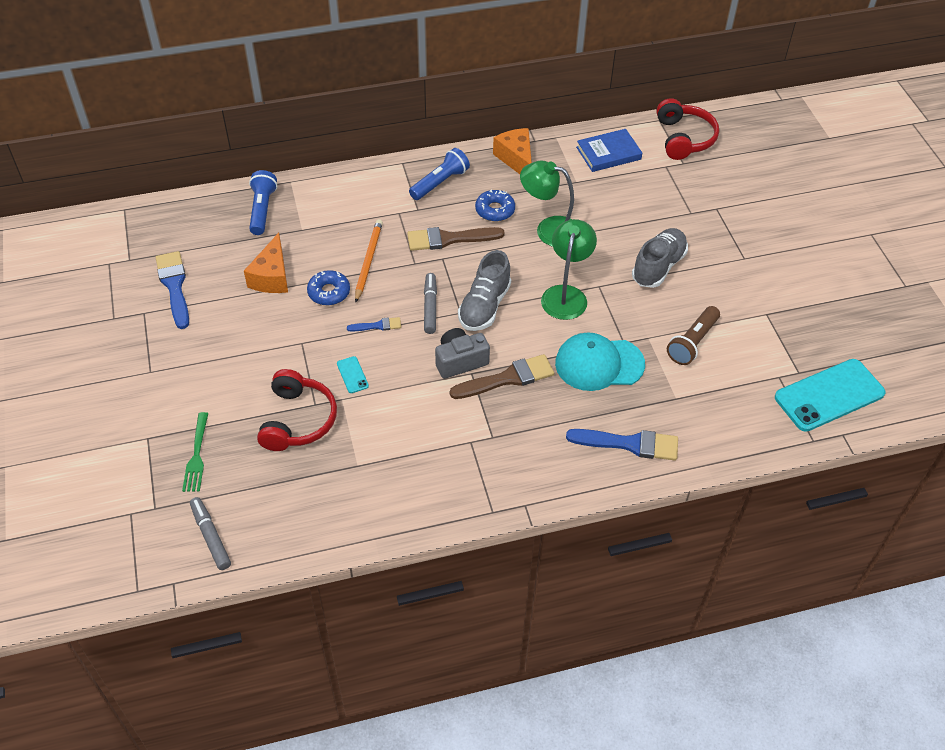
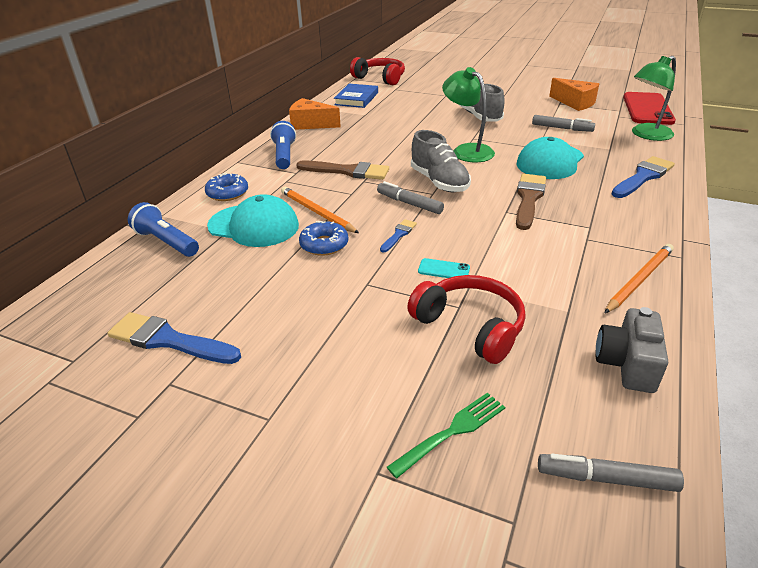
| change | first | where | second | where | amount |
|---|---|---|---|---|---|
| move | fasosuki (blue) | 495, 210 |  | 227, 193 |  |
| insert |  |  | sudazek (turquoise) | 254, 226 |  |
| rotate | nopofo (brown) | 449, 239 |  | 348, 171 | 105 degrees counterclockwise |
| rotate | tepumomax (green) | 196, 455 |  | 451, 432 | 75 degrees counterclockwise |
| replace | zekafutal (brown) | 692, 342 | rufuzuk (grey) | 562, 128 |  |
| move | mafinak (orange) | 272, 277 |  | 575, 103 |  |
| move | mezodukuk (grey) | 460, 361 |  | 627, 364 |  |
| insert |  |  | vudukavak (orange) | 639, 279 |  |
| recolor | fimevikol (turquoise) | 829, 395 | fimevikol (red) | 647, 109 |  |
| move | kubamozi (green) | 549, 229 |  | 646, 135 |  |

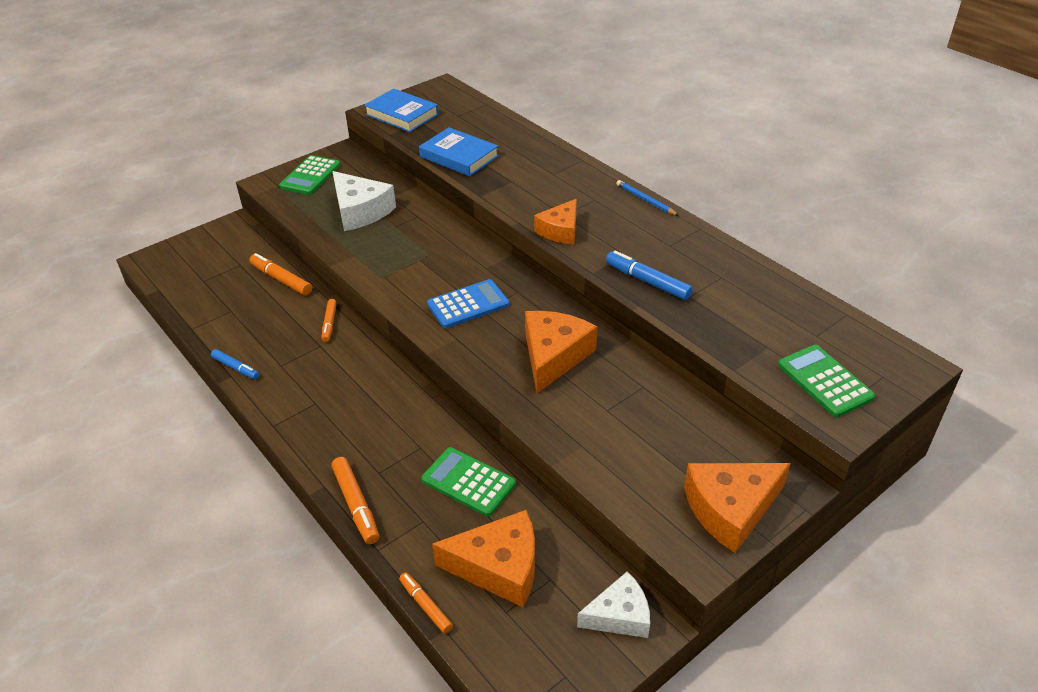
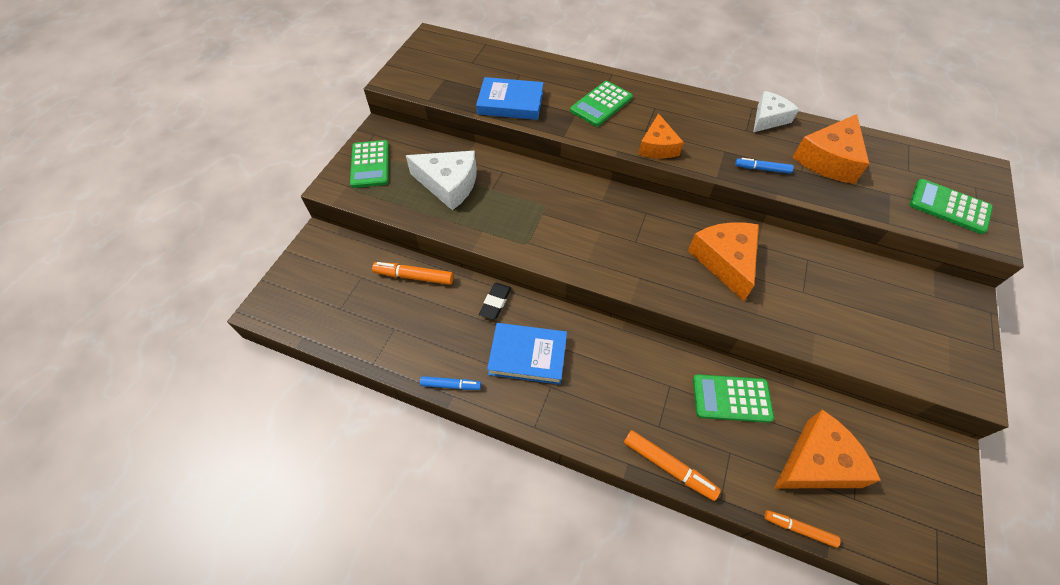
| change | first | where | second | where | amount |
|---|---|---|---|---|---|
| replace | rufuzuk (orange) | 329, 324 | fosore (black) | 495, 302 |  |
| move | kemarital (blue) | 402, 114 |  | 528, 355 |  |
| insert |  |  | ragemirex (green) | 601, 104 |  |
| resize | rufuzuk (blue) | 647, 281 |  | 762, 169 | x0.66 |
| move | mafinak (white) | 619, 615 |  | 768, 118 |  |
| move | mafinak (orange) | 730, 509 |  | 829, 160 |  |
| delete | ragemirex (blue) | 468, 304 |  |  |  |
| delete | vudukavak (blue) | 645, 200 |  |  |  |

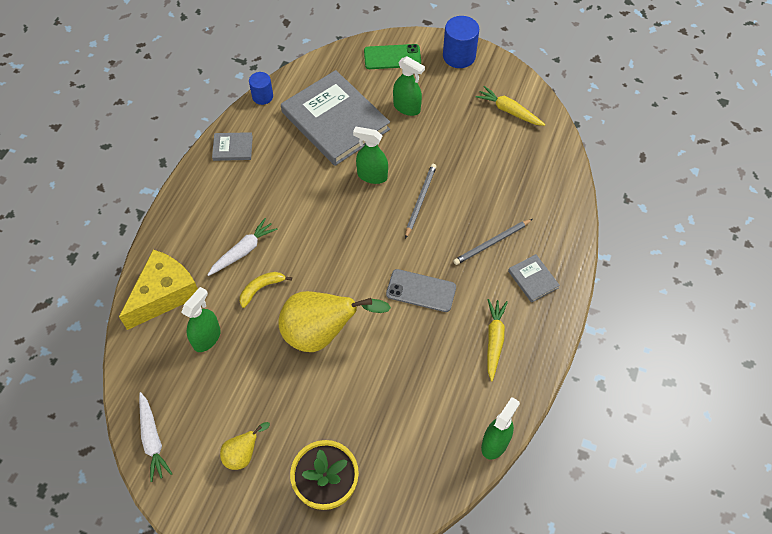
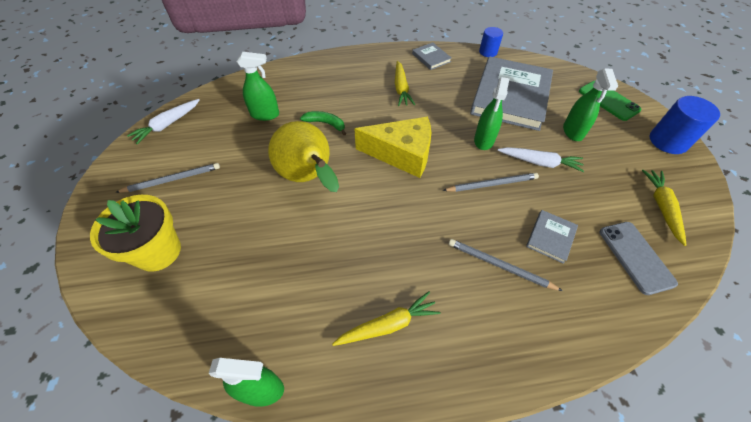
| change | first | where | second | where | amount |
|---|---|---|---|---|---|
| replace | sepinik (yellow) | 243, 454 | vudukavak (grey) | 172, 179 |  |
| recolor | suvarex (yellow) | 261, 289 | suvarex (green) | 325, 124 |  |
| move | mafinak (yellow) | 164, 294 |  | 402, 154 |  |
| insert |  |  | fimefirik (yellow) | 401, 88 |  |
| rotate | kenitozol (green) | 372, 176 |  | 484, 140 | 150 degrees counterclockwise |
| move | fimefirik (white) | 243, 251 |  | 539, 162 |  |
| move | kemarital (grey) | 533, 279 |  | 550, 237 |  |
| move | fimevikol (grey) | 421, 291 |  | 635, 257 |  |

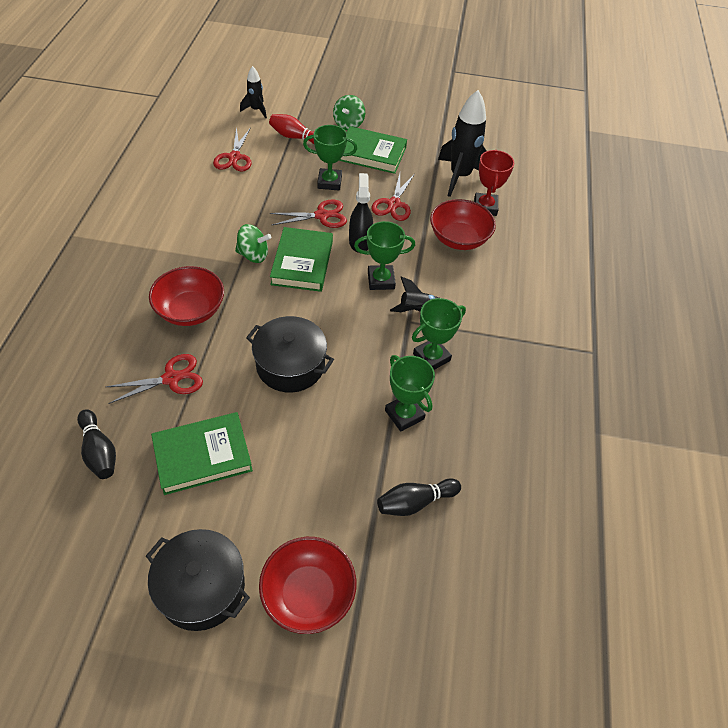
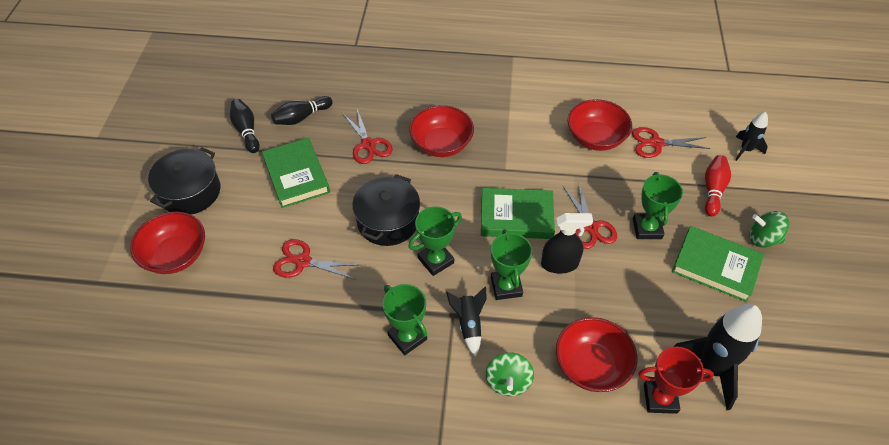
| change | first | where | second | where | amount |
|---|---|---|---|---|---|
| move | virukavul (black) | 415, 502 |  | 246, 131 |  |
| move | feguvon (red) | 393, 204 |  | 303, 261 |  |
| move | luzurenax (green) | 404, 414 |  | 436, 260 |  |
| move | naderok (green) | 253, 255 |  | 508, 382 |  |
| insert |  |  | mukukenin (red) | 595, 138 |  |
| rotate | kemarital (green) | 371, 153 |  | 715, 266 | 75 degrees counterclockwise |

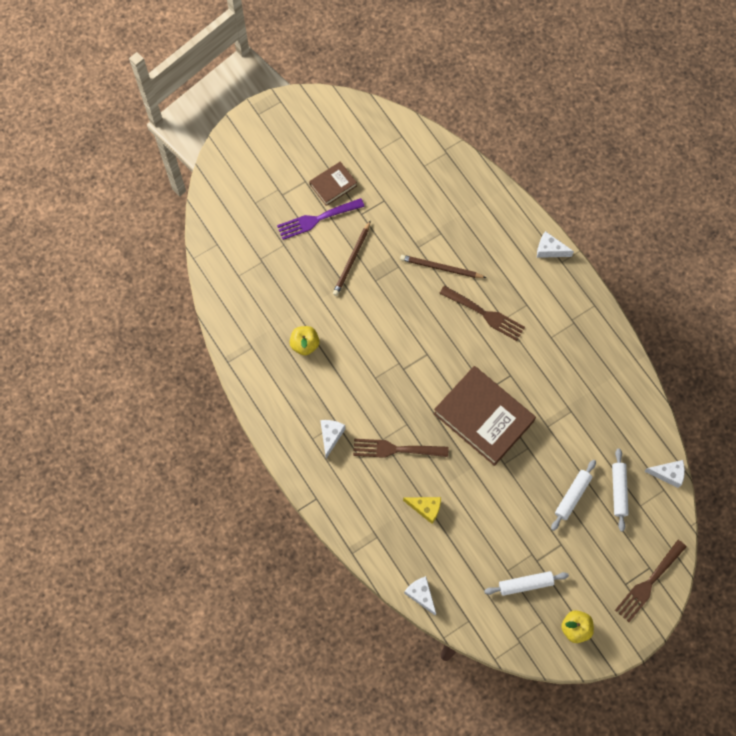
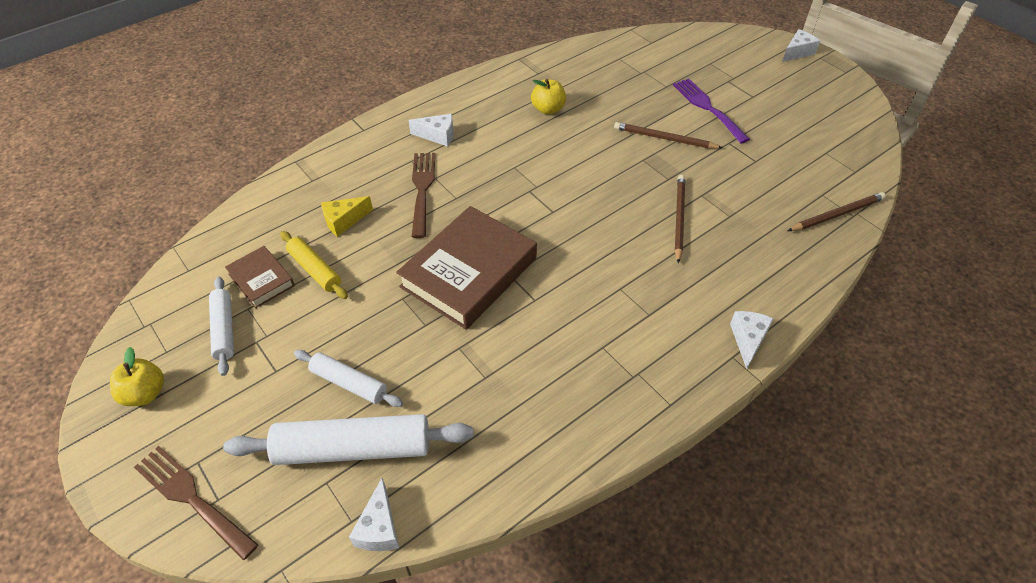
| change | first | where | second | where | amount |
|---|---|---|---|---|---|
| resize | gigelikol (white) | 618, 491 |  | 353, 448 | x1.75 |
| move | kemarital (brown) | 333, 185 |  | 261, 280 |  |
| insert |  |  | gigelikol (yellow) | 315, 270 |  |
| rotate | mafinak (yellow) | 425, 508 |  | 344, 221 | 45 degrees clockwise |
| move | mafinak (white) | 421, 595 |  | 797, 52 |  |
| insert |  |  | vudukavak (brown) | 836, 214 |  |
| delete | tepumomax (brown) | 485, 314 |  |  |  |

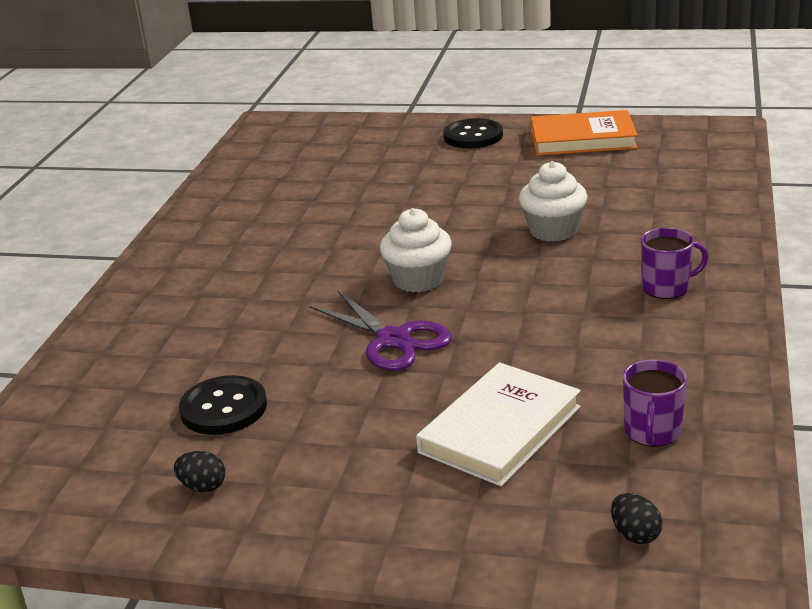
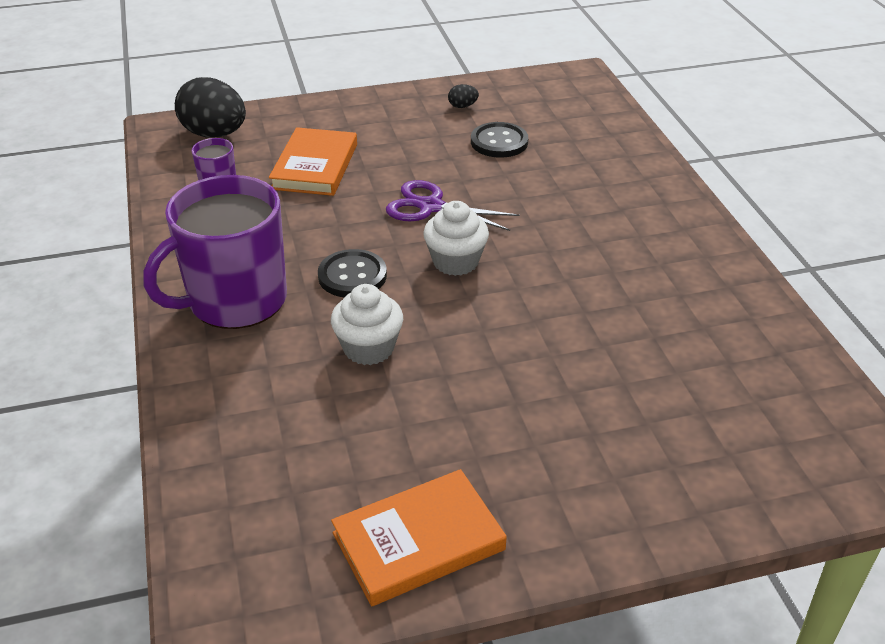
| change | first | where | second | where | amount |
|---|---|---|---|---|---|
| resize | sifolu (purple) | 667, 287 |  | 235, 300 | x2.28 |
| resize | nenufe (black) | 635, 535 |  | 214, 134 | x2.41 |
| recolor | kemarital (white) | 500, 429 | kemarital (orange) | 315, 166 |  |
| move | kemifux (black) | 473, 136 |  | 352, 276 |  |

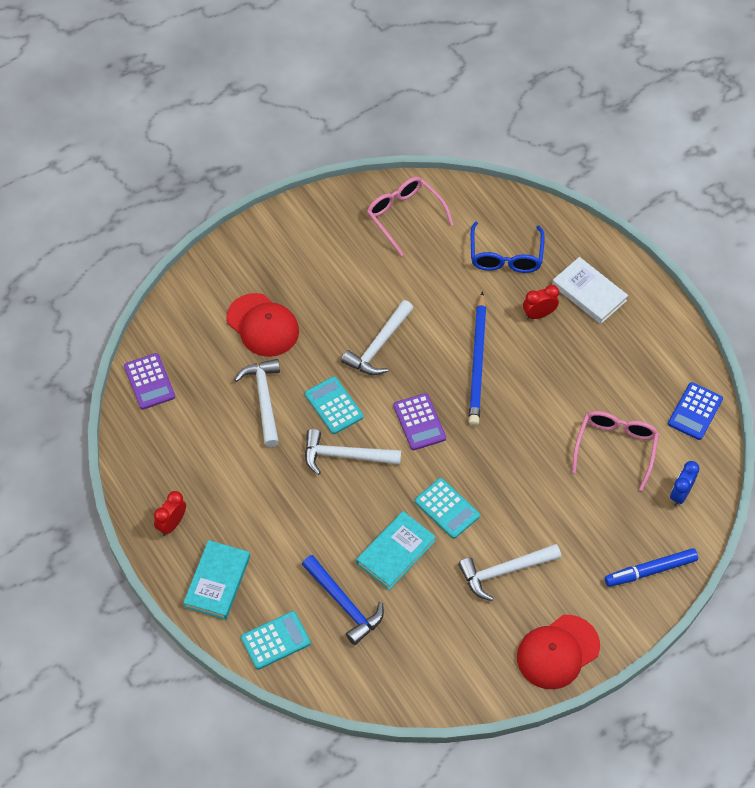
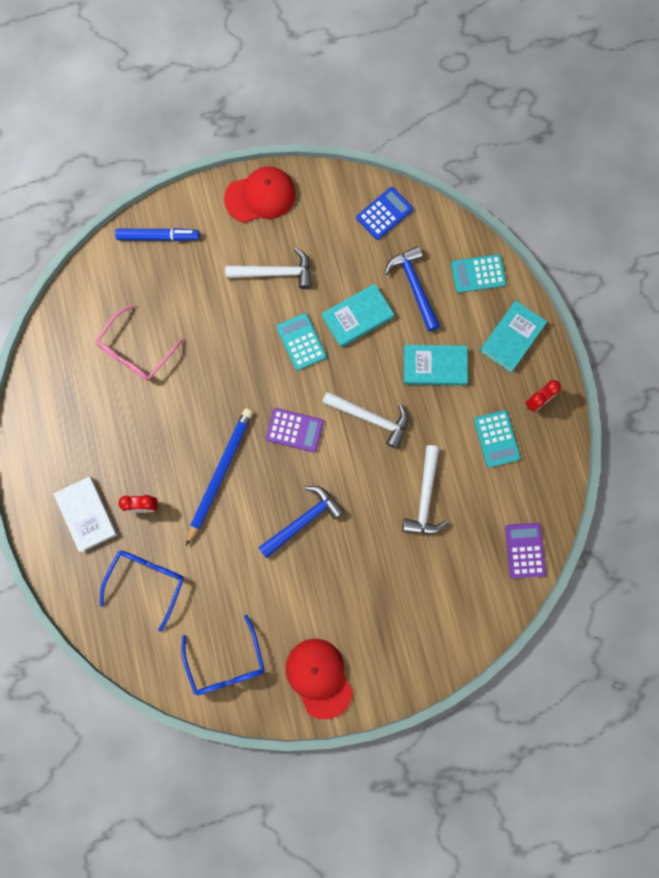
| change | first | where | second | where | amount |
|---|---|---|---|---|---|
| recolor | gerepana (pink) | 404, 216 | gerepana (blue) | 226, 663 |  |
| recolor | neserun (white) | 379, 345 | neserun (blue) | 303, 521 |  |
| rotate | ragemirex (purple) | 419, 422 |  | 294, 430 | 105 degrees clockwise |
| move | sudazek (red) | 263, 325 |  | 319, 677 |  |
| move | ragemirex (blue) | 695, 411 |  | 384, 213 |  |
| insert |  |  | kemarital (turquoise) | 434, 366 |  |
| move | ragemirex (turquoise) | 334, 405 |  | 496, 439 |  |
| delete | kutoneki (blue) | 680, 494 |  |  |  |

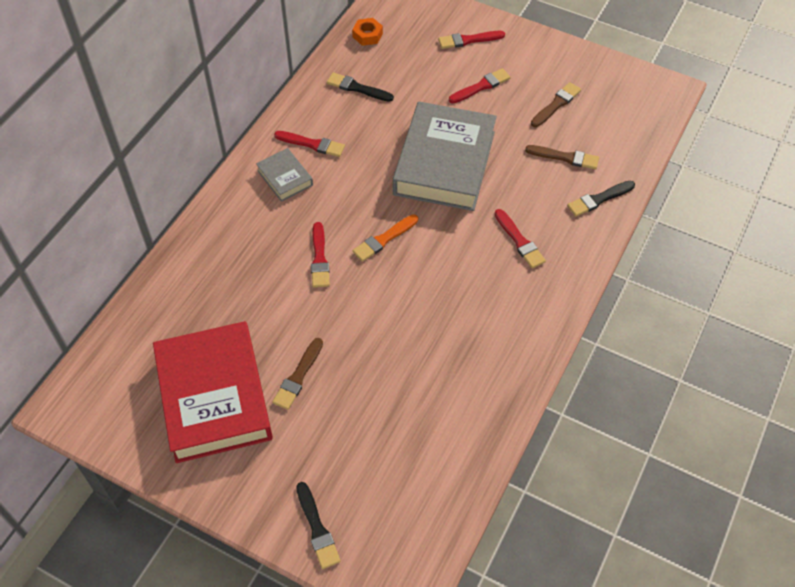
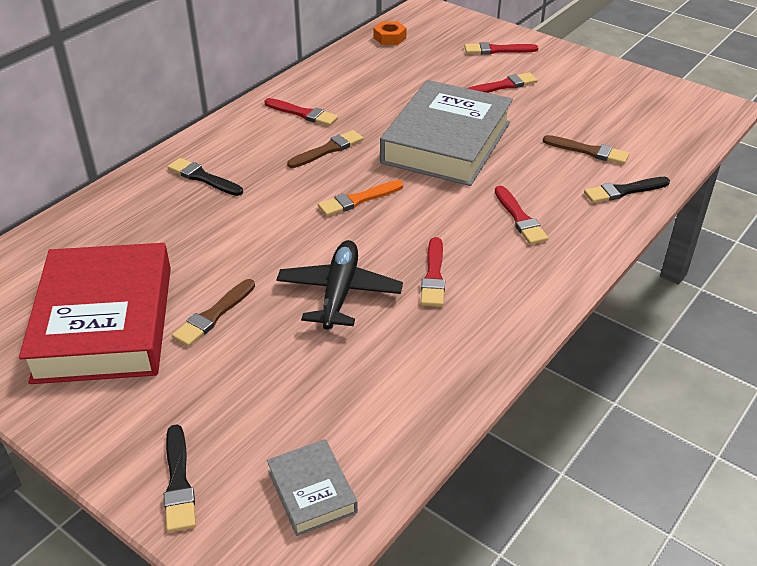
| change | first | where | second | where | amount |
|---|---|---|---|---|---|
| move | nopofo (black) | 357, 88 |  | 203, 178 |  |
| move | kemarital (grey) | 285, 178 |  | 312, 491 |  |
| insert |  |  | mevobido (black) | 339, 293 |  |
| move | nopofo (brown) | 556, 104 |  | 328, 149 |  |
| move | nopofo (red) | 319, 258 |  | 433, 276 |  |

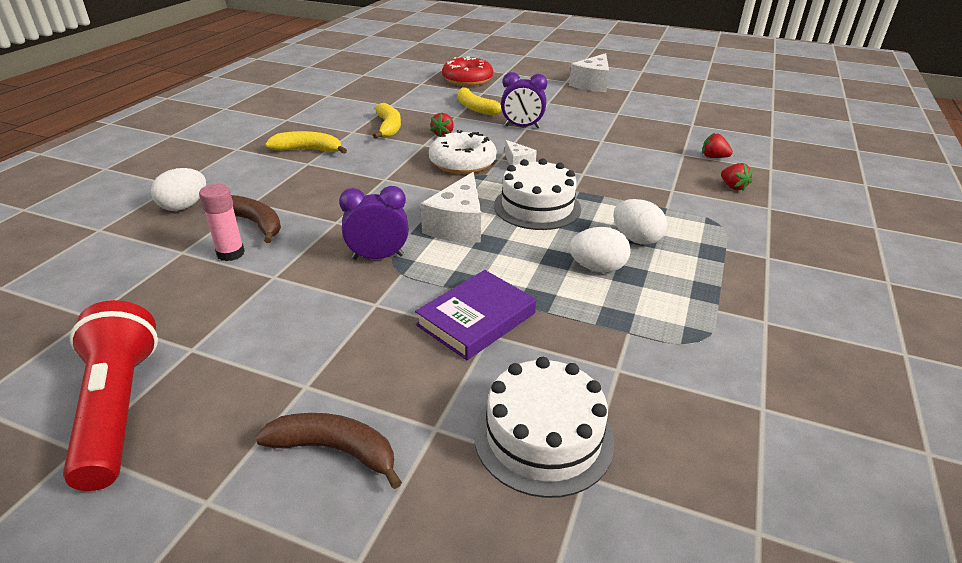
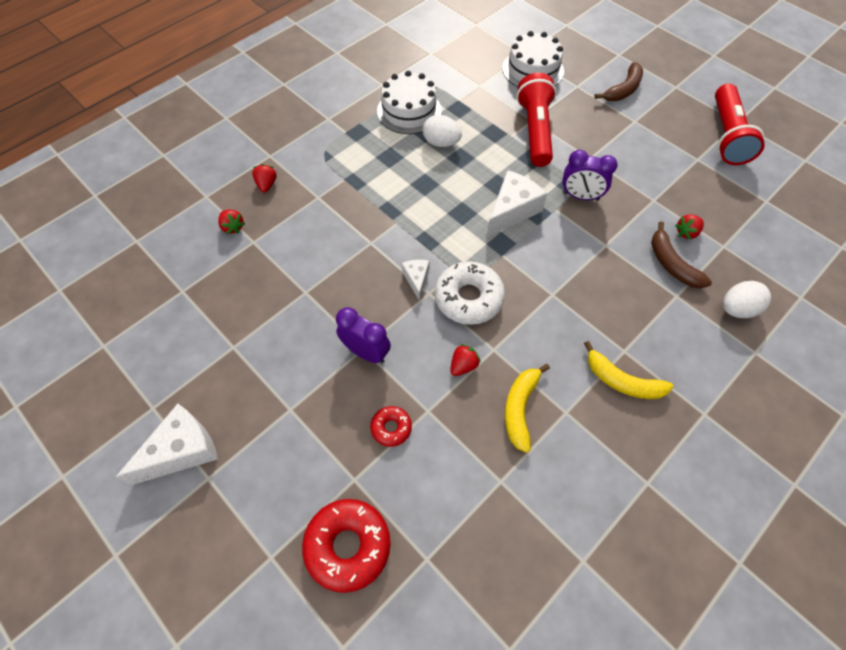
| change | first | where | second | where | amount |
|---|---|---|---|---|---|
| replace | suvarex (yellow) | 475, 108 | fasosuki (red) | 391, 428 |  |
| move | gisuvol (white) | 537, 207 |  | 409, 111 |  |
| replace | kemarital (purple) | 476, 319 | zekafutal (red) | 535, 131 |  |
| rotate | suvarex (brown) | 335, 450 |  | 623, 90 | 90 degrees counterclockwise |
| replace | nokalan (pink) | 230, 253 | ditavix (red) | 686, 233 |  |
| delete | nenufe (white) | 636, 239 |  |  |  |

